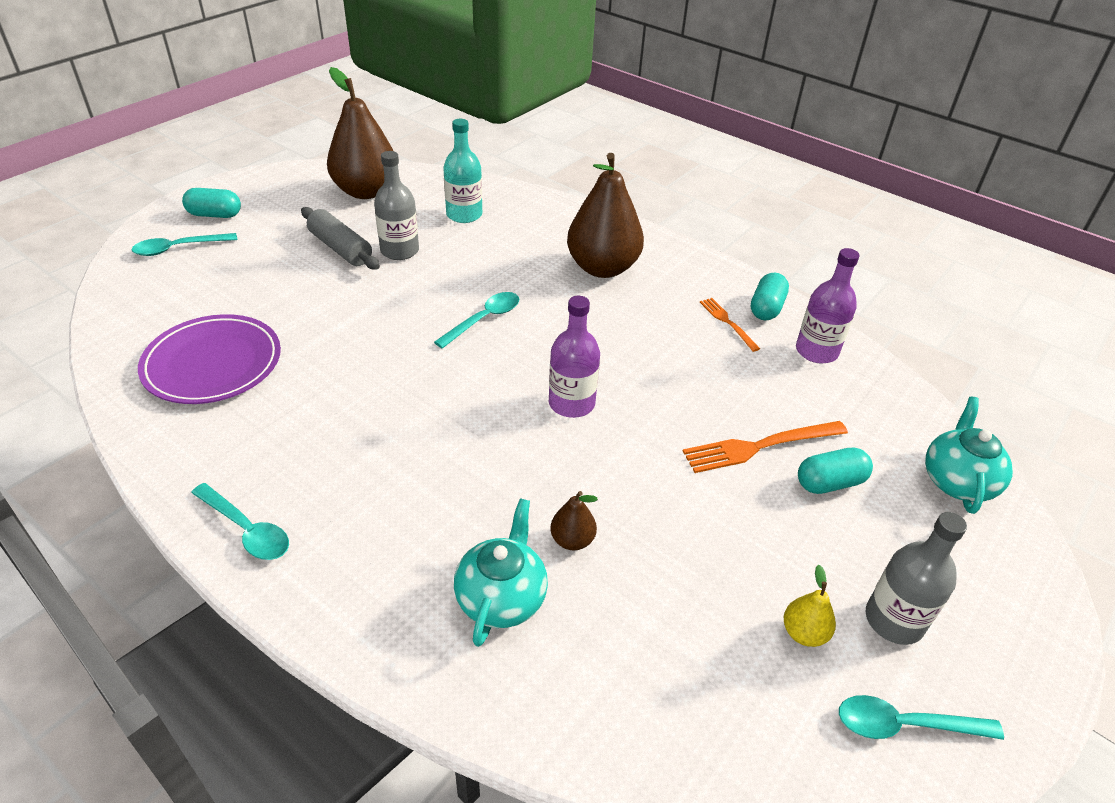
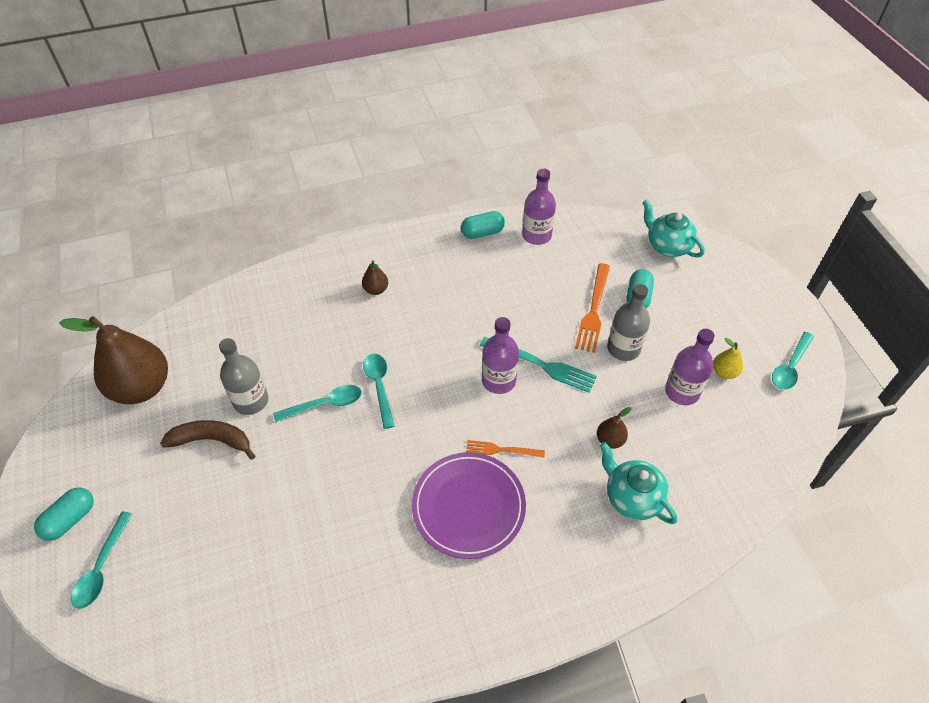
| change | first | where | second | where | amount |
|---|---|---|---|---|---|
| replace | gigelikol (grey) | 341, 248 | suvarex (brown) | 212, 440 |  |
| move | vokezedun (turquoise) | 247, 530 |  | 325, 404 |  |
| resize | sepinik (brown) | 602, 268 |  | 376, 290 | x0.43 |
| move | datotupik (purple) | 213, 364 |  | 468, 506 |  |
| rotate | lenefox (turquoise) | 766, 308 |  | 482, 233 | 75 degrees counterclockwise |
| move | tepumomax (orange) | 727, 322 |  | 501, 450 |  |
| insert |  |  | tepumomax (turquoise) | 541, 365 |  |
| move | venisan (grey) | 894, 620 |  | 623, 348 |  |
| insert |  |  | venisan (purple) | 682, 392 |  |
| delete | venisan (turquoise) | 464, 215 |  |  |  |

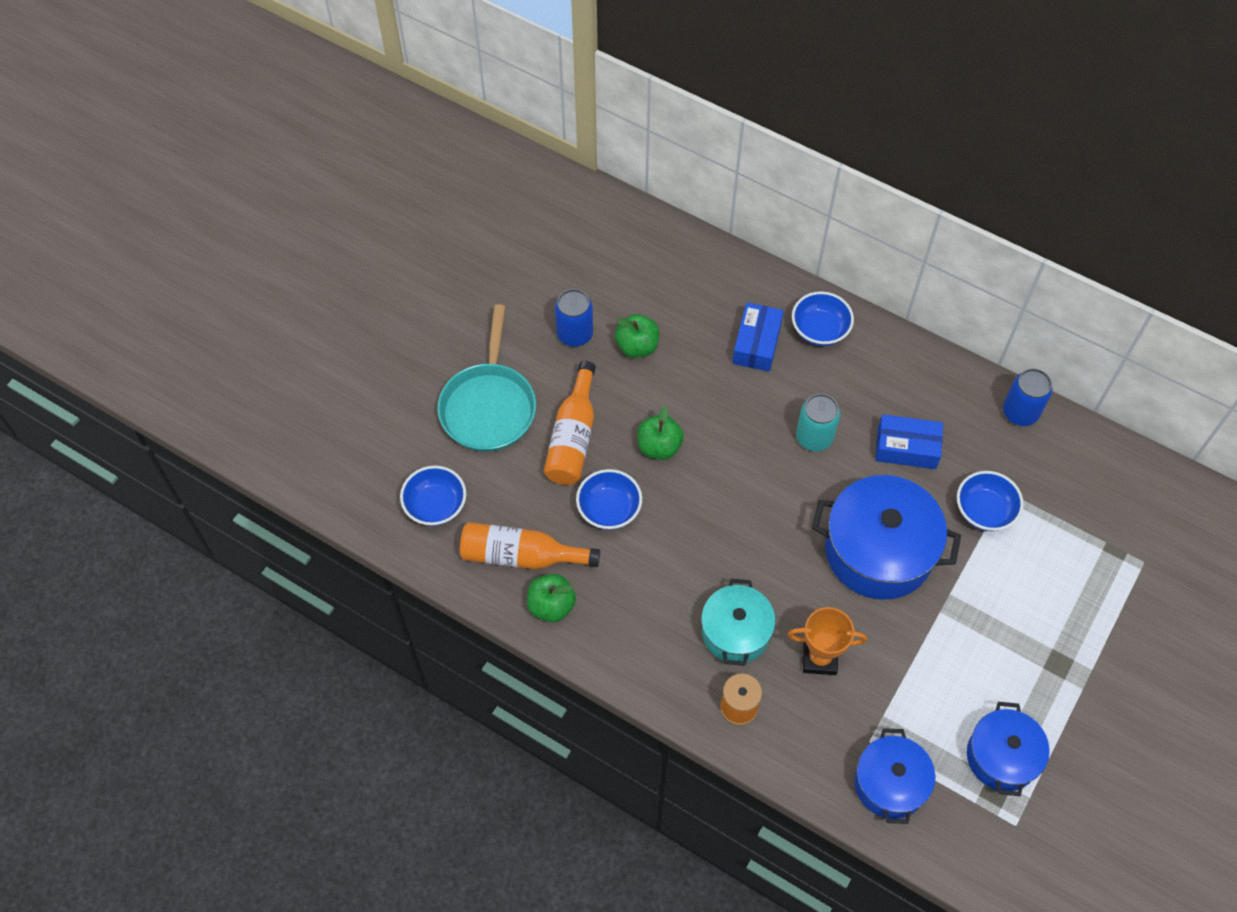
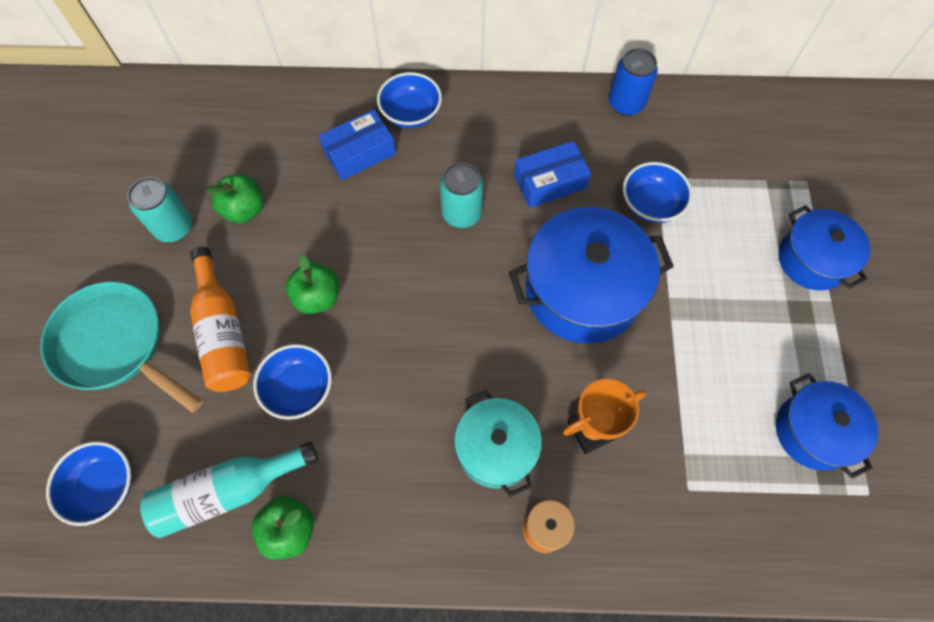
| change | first | where | second | where | amount |
|---|---|---|---|---|---|
| rotate | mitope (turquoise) | 489, 406 |  | 116, 345 | 150 degrees clockwise |
| recolor | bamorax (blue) | 574, 334 | bamorax (turquoise) | 174, 227 |  |
| recolor | venisan (orange) | 521, 555 | venisan (turquoise) | 228, 491 |  |
| rotate | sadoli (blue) | 756, 343 |  | 359, 153 | 75 degrees clockwise |
| move | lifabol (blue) | 890, 783 |  | 812, 260 |  |

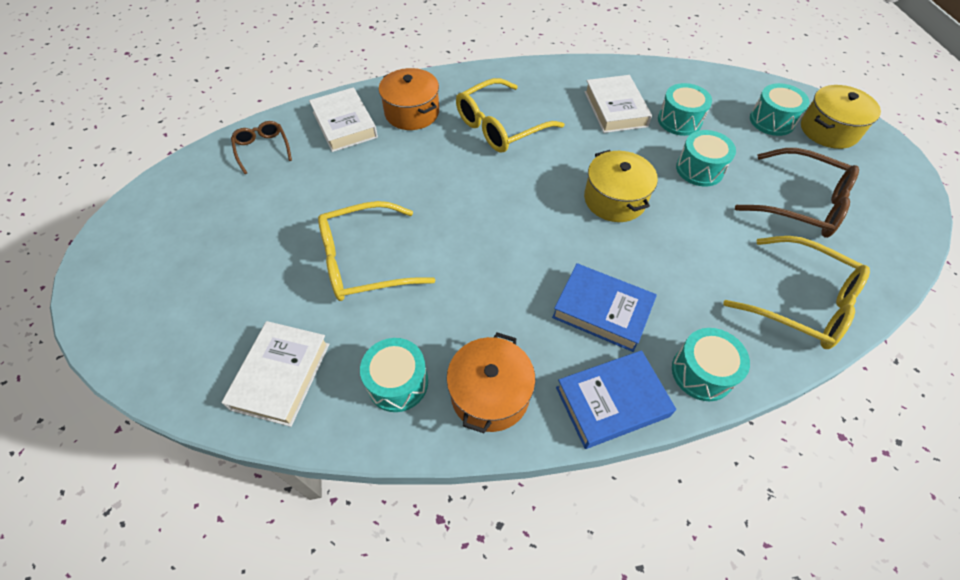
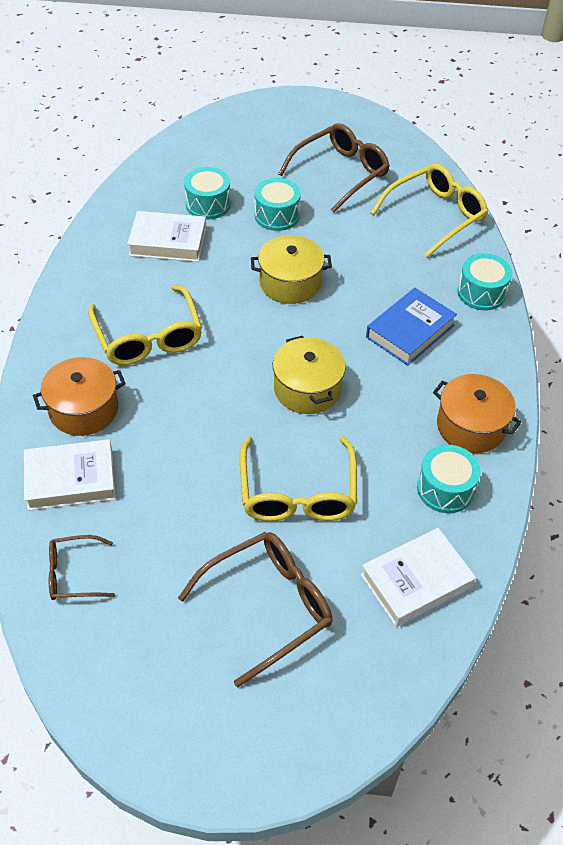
| change | first | where | second | where | amount |
|---|---|---|---|---|---|
| insert |  |  | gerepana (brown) | 267, 607 |  |
| move | lifabol (yellow) | 829, 130 |  | 307, 389 |  |
| rotate | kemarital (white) | 281, 376 |  | 416, 581 | 60 degrees counterclockwise |
| delete | kemarital (blue) | 612, 402 |  |  |  |
| delete | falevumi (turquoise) | 772, 121 |  |  |  |

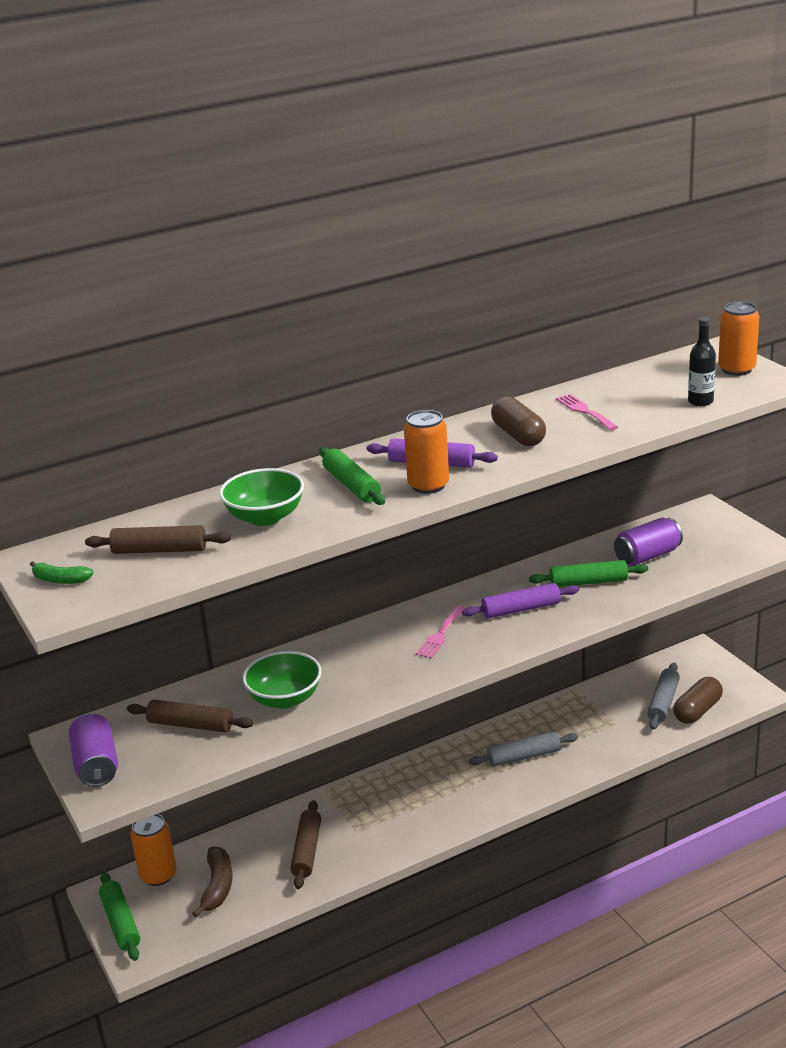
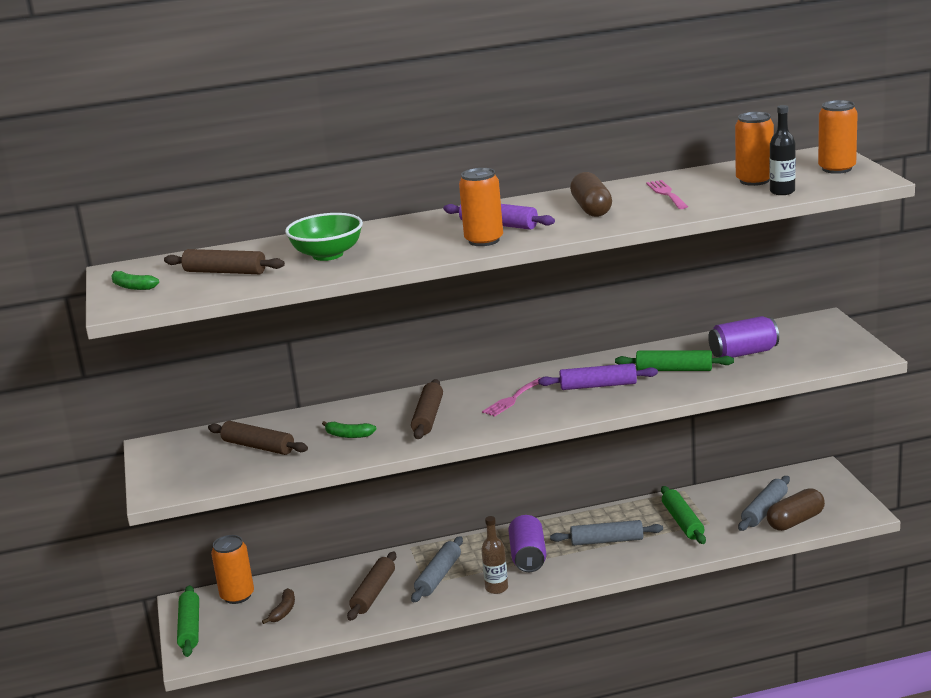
| change | first | where | second | where | amount |
|---|---|---|---|---|---|
| resize | suvarex (brown) | 217, 886 |  | 283, 611 | x0.65 |
| replace | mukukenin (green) | 285, 699 | suvarex (green) | 348, 435 |  |
| insert |  |  | gigelikol (brown) | 428, 417 |  |
| insert |  |  | gigelikol (grey) | 438, 576 |  |
| insert |  |  | venisan (brown) | 496, 588 |  |
| move | bamorax (purple) | 96, 765 |  | 528, 557 |  |
| move | gigelikol (green) | 351, 485 |  | 682, 522 |  |
| insert |  |  | bamorax (orange) | 754, 180 |  |

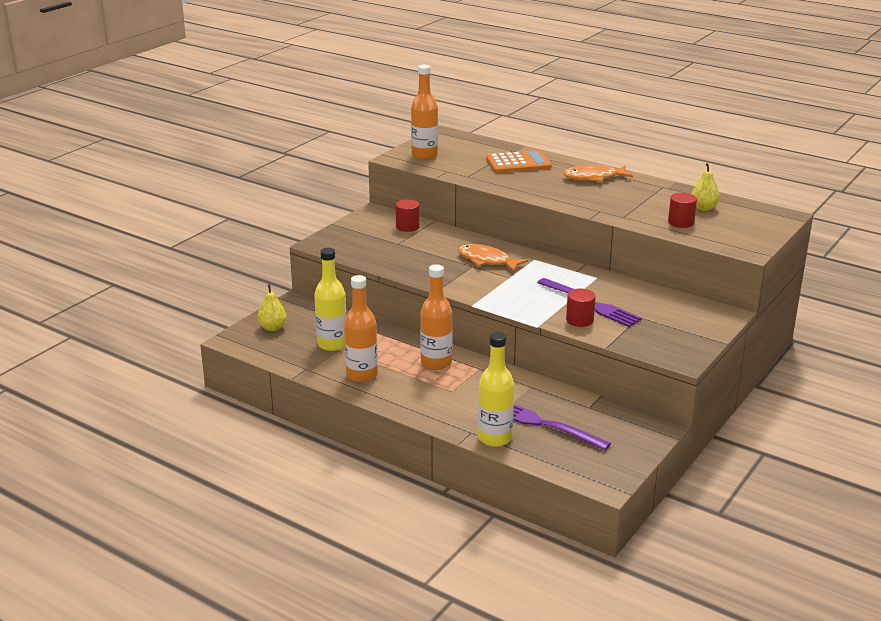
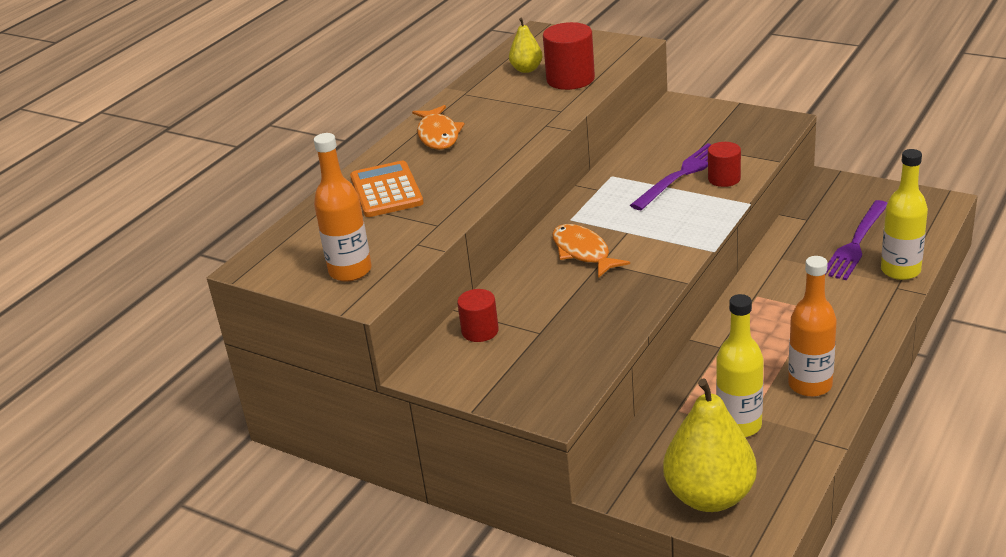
| change | first | where | second | where | amount |
|---|---|---|---|---|---|
| resize | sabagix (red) | 681, 222 |  | 570, 79 | x1.59 |
| rotate | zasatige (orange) | 487, 260 |  | 583, 252 | 120 degrees clockwise |
| resize | sepinik (yellow) | 272, 328 |  | 709, 496 | x1.96 |
| delete | venisan (orange) | 436, 363 |  |  |  |

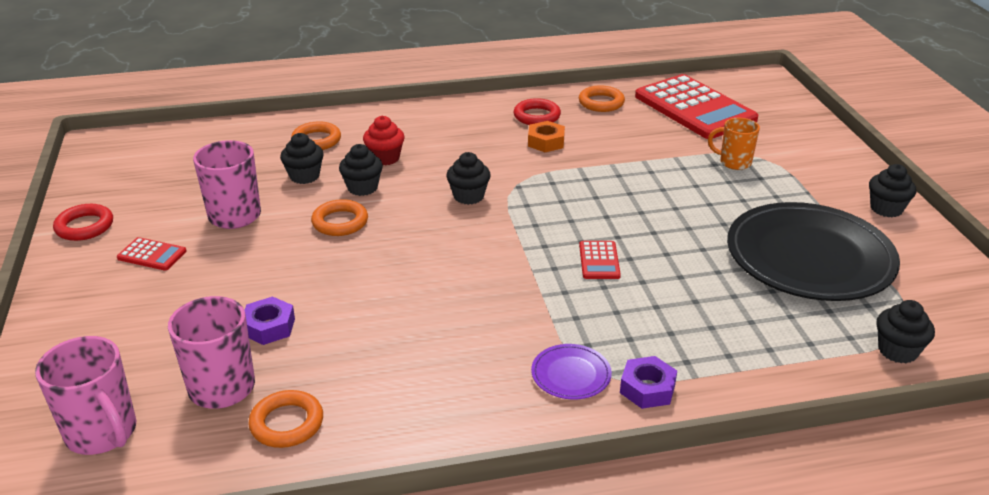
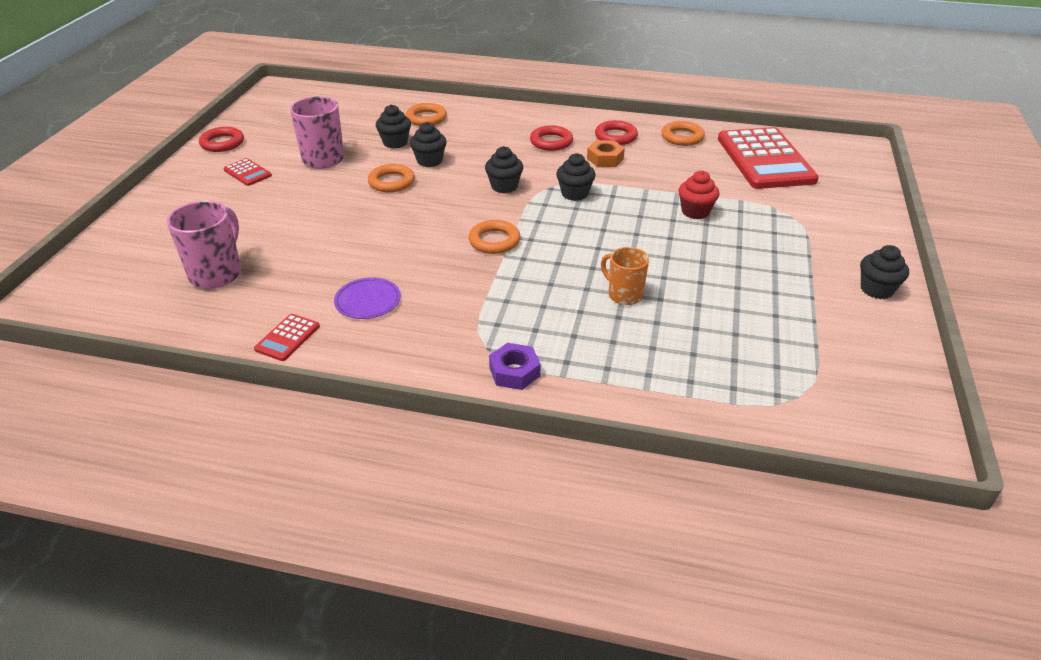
| change | first | where | second | where | amount |
|---|---|---|---|---|---|
| move | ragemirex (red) | 599, 261 |  | 287, 338 |  |
| move | datotupik (purple) | 571, 375 |  | 368, 301 |  |
| move | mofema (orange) | 287, 423 |  | 494, 241 |  |
| insert |  |  | mofema (red) | 551, 142 |  |
| move | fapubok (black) | 897, 351 |  | 574, 194 |  |
| move | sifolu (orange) | 734, 162 |  | 624, 295 |  |
| move | fapubok (red) | 385, 158 |  | 695, 212 |  |
| delete | sifolu (pink) | 102, 433 |  |  |  |
| delete | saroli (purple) | 269, 327 |  |  |  |
| delete | datotupik (black) | 809, 257 |  |  |  |

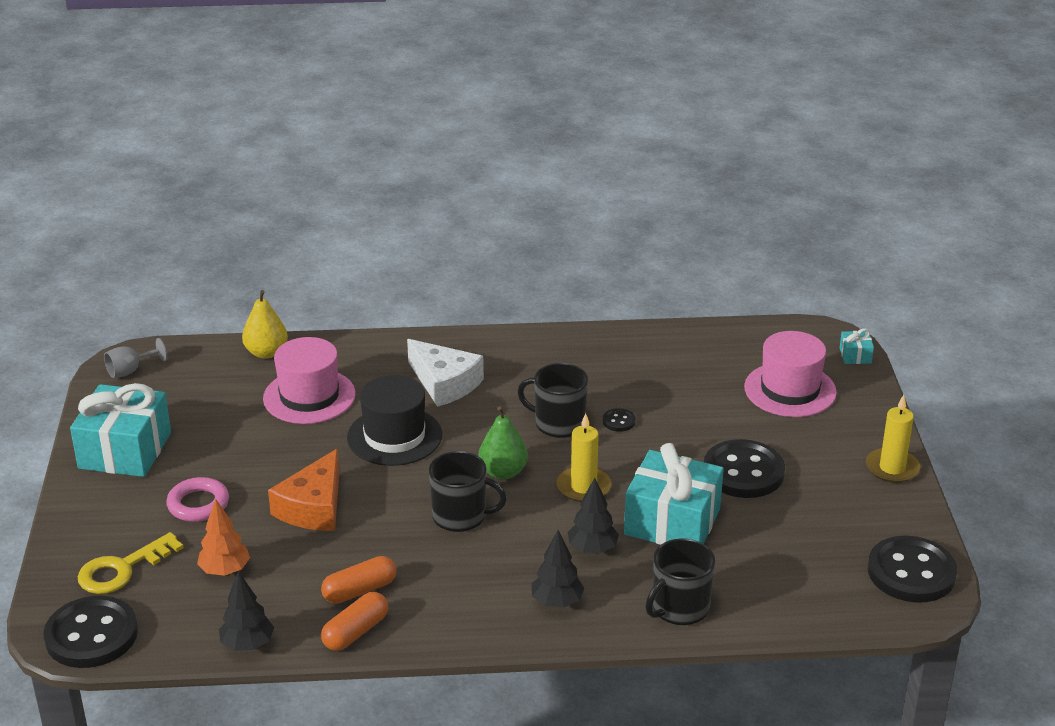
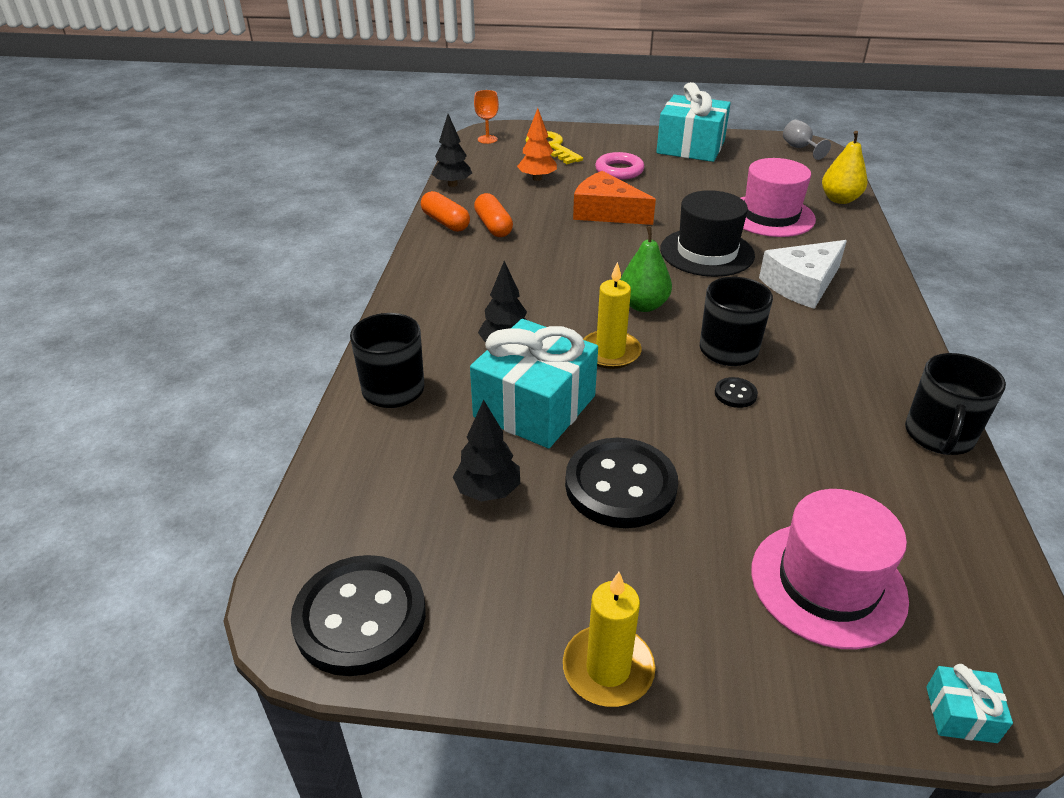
| change | first | where | second | where | amount |
|---|---|---|---|---|---|
| move | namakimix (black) | 557, 602 |  | 488, 491 |  |
| replace | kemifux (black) | 91, 635 | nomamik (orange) | 487, 139 |  |
| move | sifolu (black) | 461, 516 |  | 939, 436 |  |

